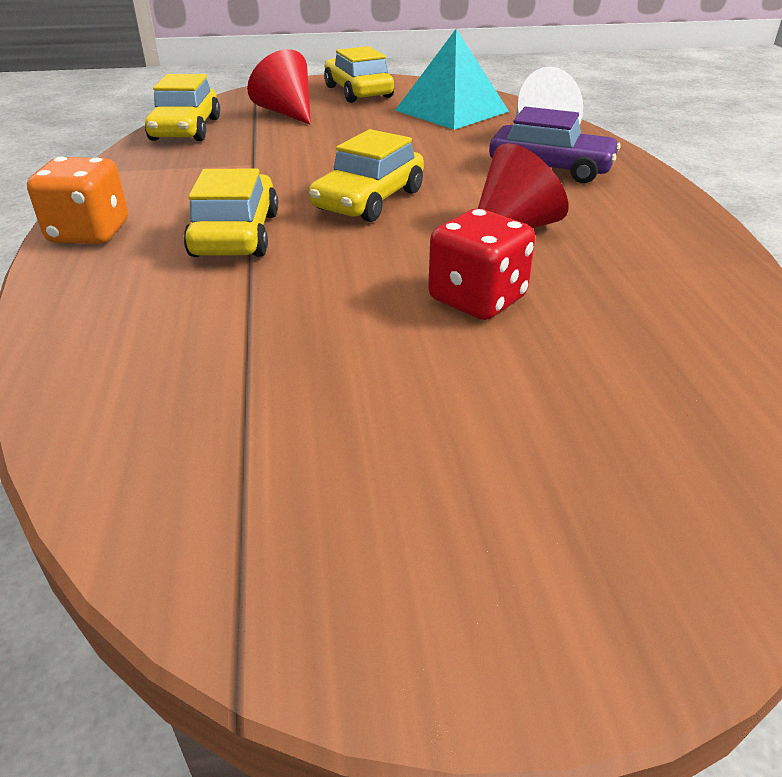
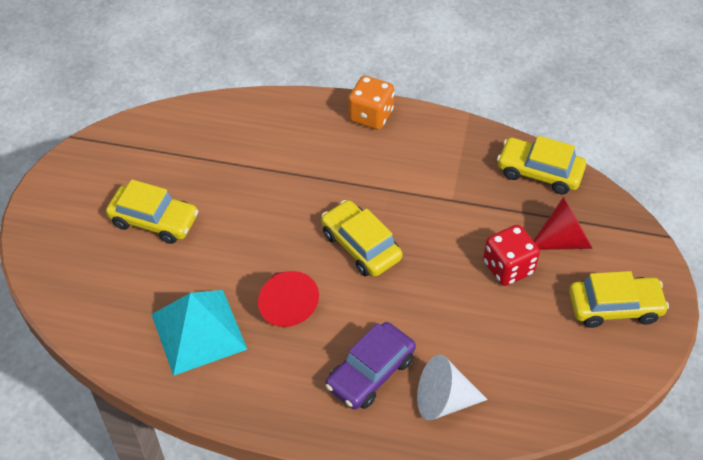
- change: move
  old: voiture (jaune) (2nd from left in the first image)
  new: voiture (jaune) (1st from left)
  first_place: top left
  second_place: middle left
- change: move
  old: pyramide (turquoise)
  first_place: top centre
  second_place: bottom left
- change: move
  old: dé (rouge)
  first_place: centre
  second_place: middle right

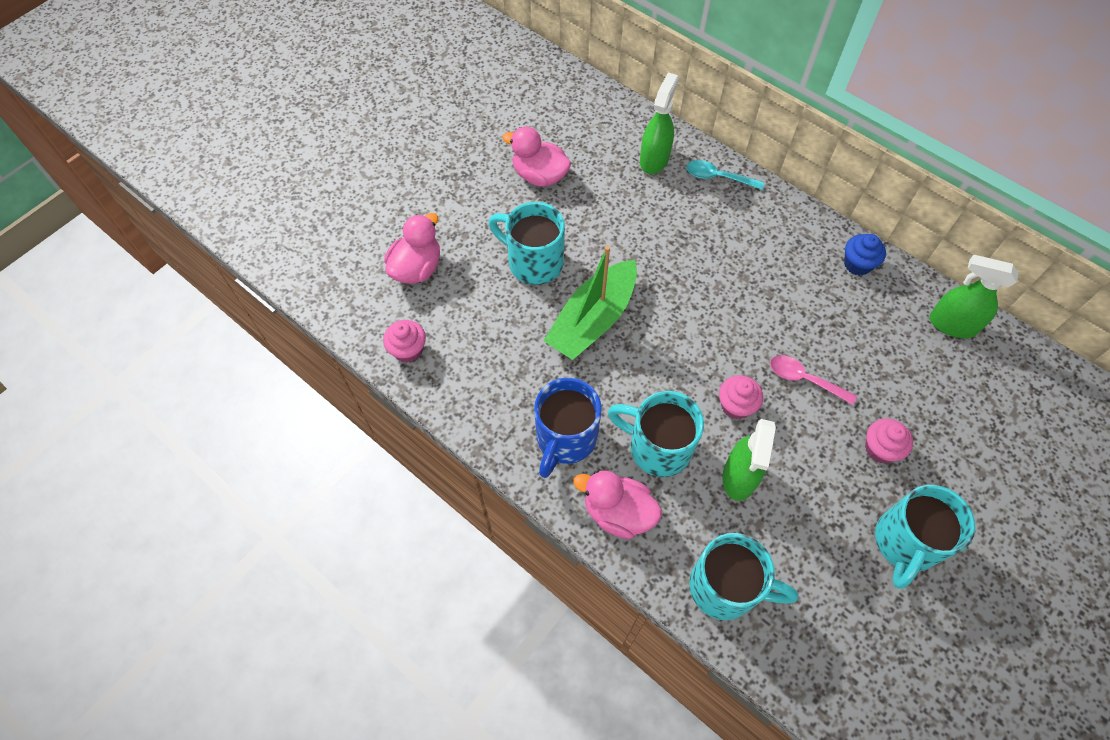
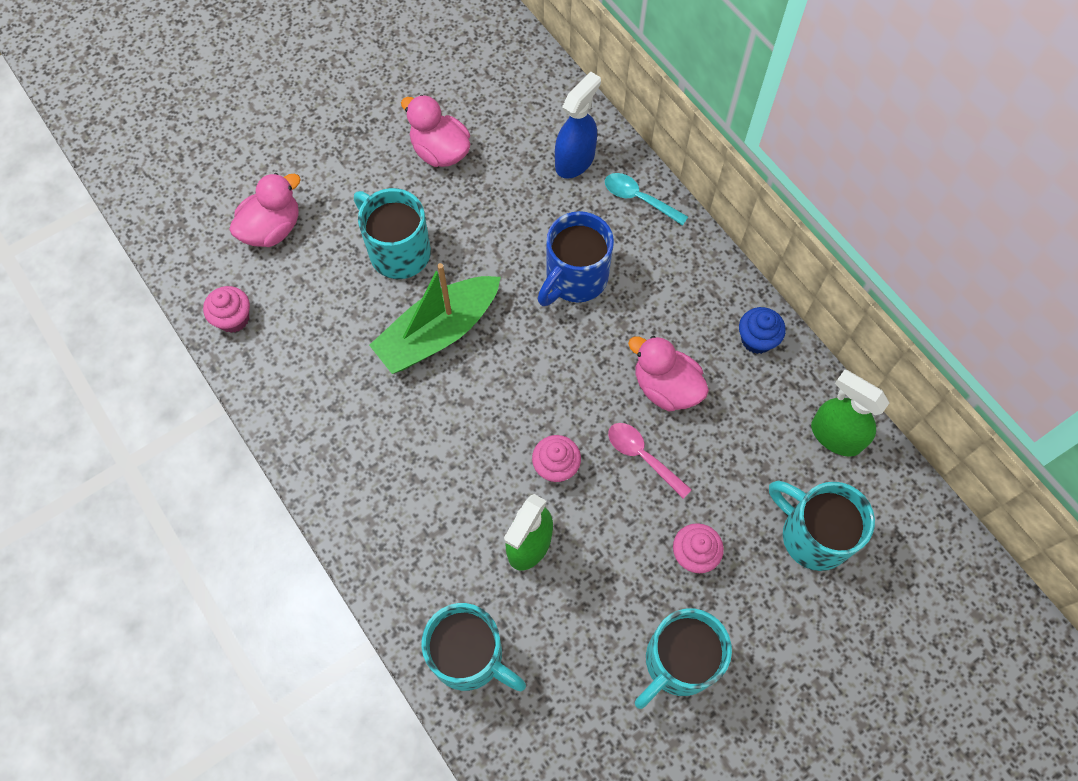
- change: move
  old: tasse (bleu)
  first_place: centre
  second_place: top centre
- change: recolor
  old: vaporisateur (vert) (1st from left)
  new: vaporisateur (bleu)
  first_place: top centre
  second_place: top centre
- change: move
  old: canard (rose) (3rd from left)
  first_place: bottom centre
  second_place: centre
- change: move
  old: tasse (turquoise) (2nd from left in the first image)
  new: tasse (turquoise) (4th from left)
  first_place: centre
  second_place: bottom right

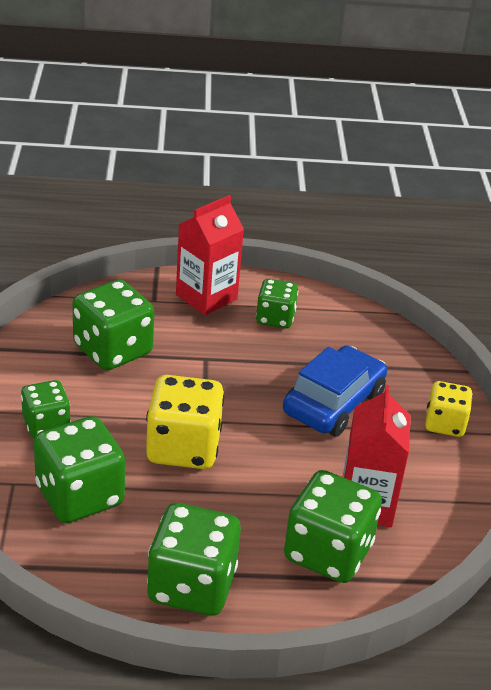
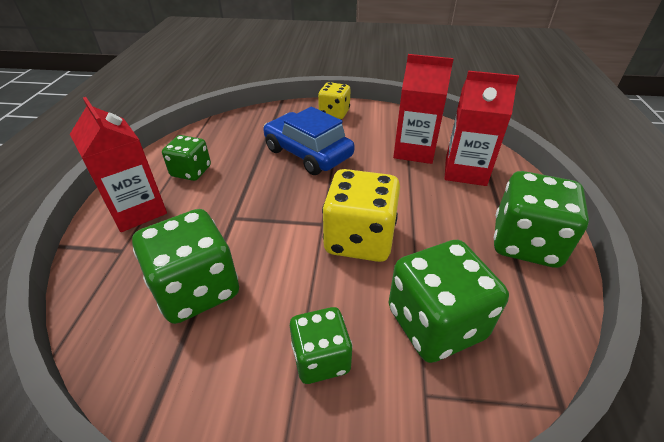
- change: replace
  old: dé (vert) (6th from left)
  new: brique de lait (rouge) (3rd from left)
  first_place: bottom right
  second_place: top right

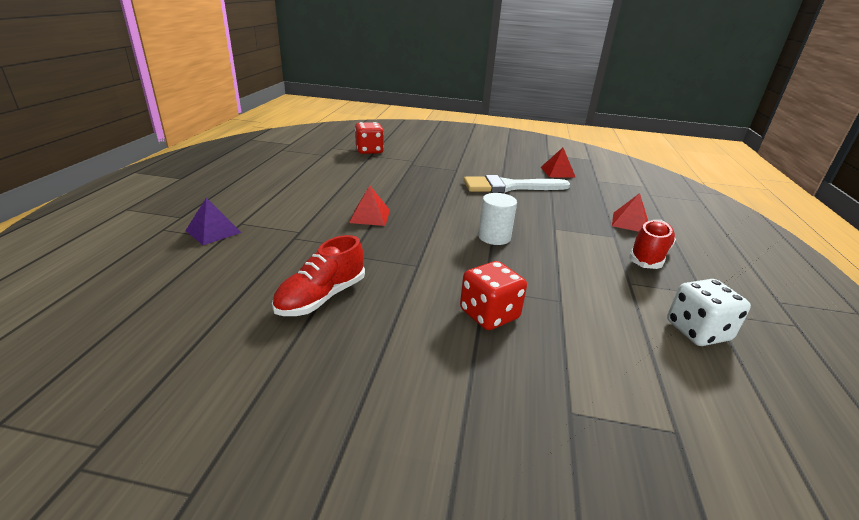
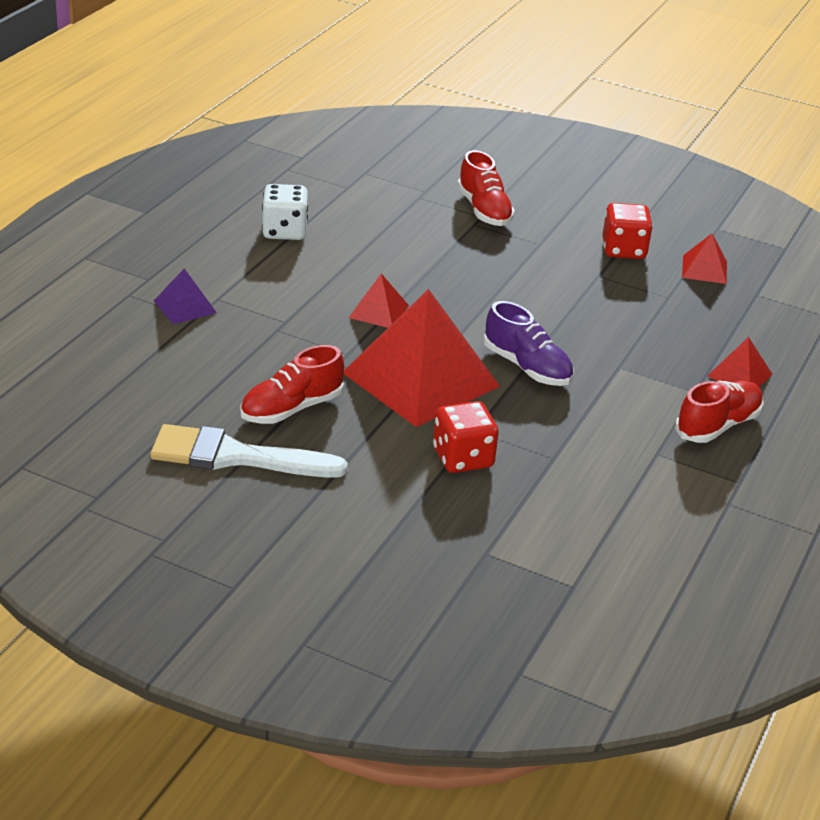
- change: move
  old: pinceau (blanc)
  first_place: centre
  second_place: middle left
- change: move
  old: dé (blanc)
  first_place: middle right
  second_place: top centre
- change: insert
  new: pyramide (rouge) (2nd from left)
  second_place: centre
- change: insert
  new: chaussure (rouge) (2nd from left)
  second_place: top centre
- change: replace
  old: cylindre (blanc)
  new: chaussure (violet)
  first_place: centre
  second_place: centre
- change: move
  old: dé (rouge) (1st from left in the first image)
  new: dé (rouge) (2nd from left)
  first_place: top centre
  second_place: top right

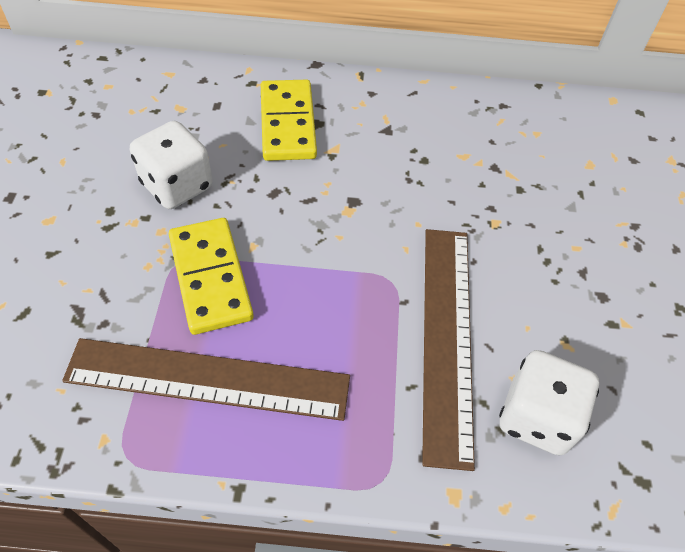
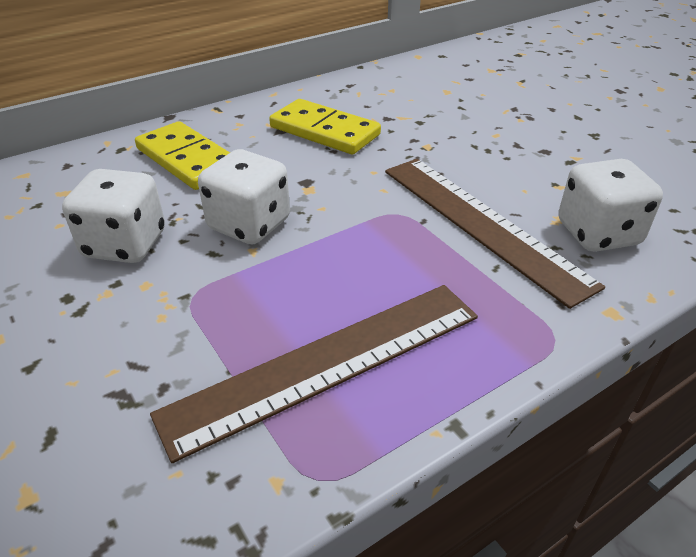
- change: insert
  new: dé (blanc) (2nd from left)
  second_place: centre
- change: move
  old: domino (jaune) (1st from left in the first image)
  new: domino (jaune) (2nd from left)
  first_place: middle left
  second_place: top centre

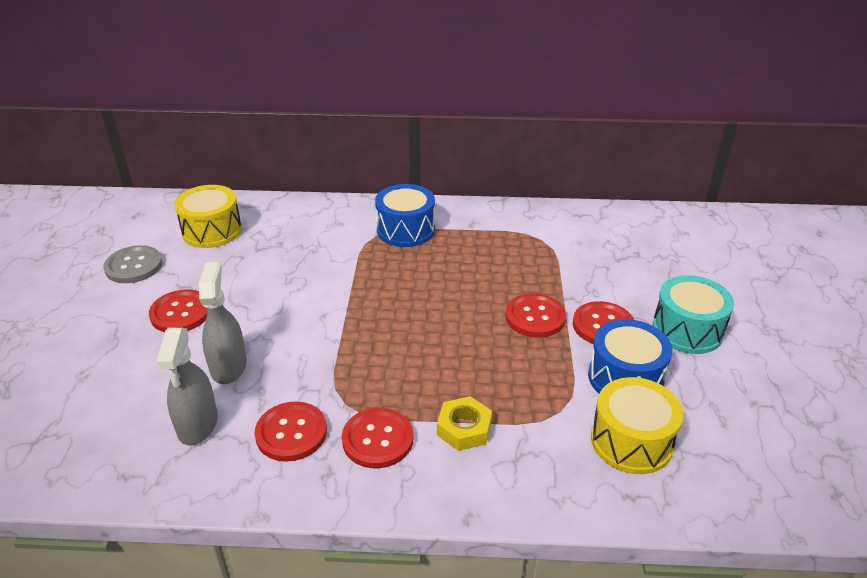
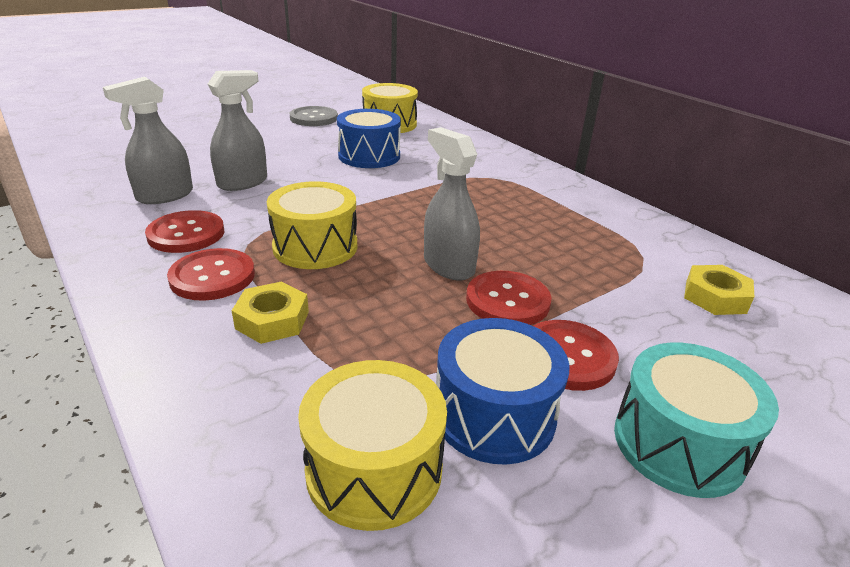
- change: insert
  new: tambour (jaune) (1st from left)
  second_place: centre
- change: move
  old: tambour (bleu) (1st from left)
  first_place: centre
  second_place: top centre
- change: insert
  new: vaporisateur (gris) (3rd from left)
  second_place: centre
- change: insert
  new: écrou (jaune) (2nd from left)
  second_place: middle right
- change: delete
  old: bouton (rouge) (1st from left)
  first_place: middle left

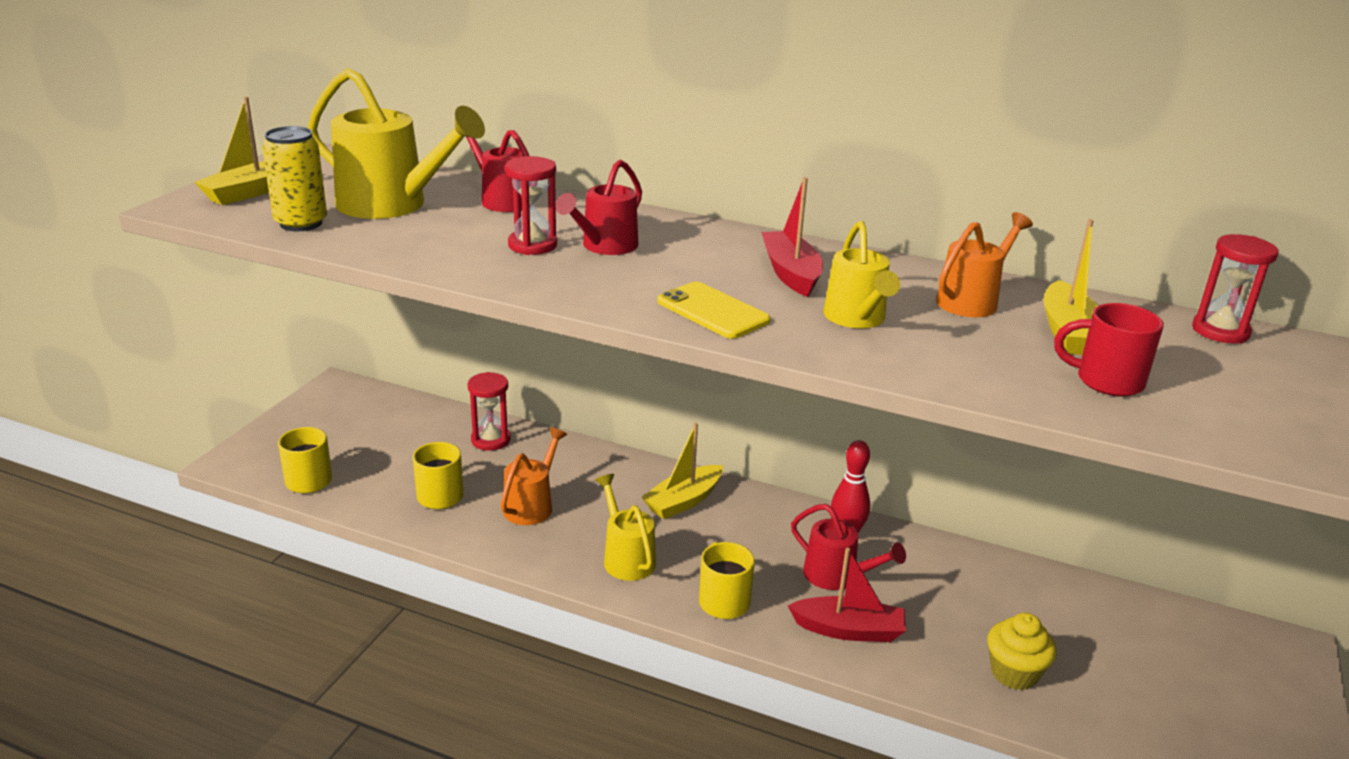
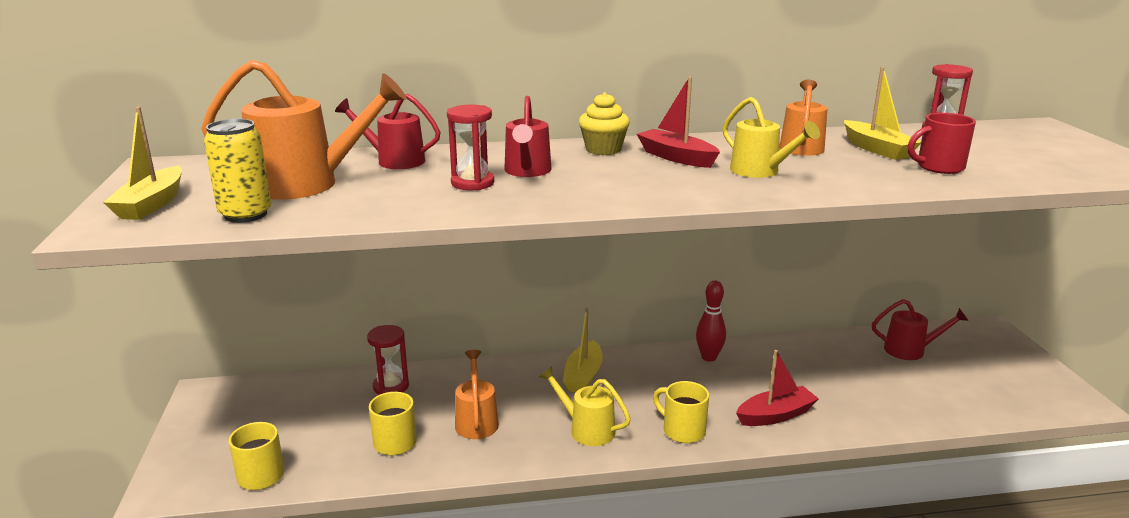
- change: recolor
  old: arrosoir (jaune) (1st from left)
  new: arrosoir (orange) (1st from left)
  first_place: top left
  second_place: top left
- change: move
  old: muffin (jaune)
  first_place: bottom right
  second_place: top centre
- change: move
  old: arrosoir (rouge) (3rd from left)
  first_place: bottom centre
  second_place: middle right
- change: delete
  old: téléphone (jaune)
  first_place: centre

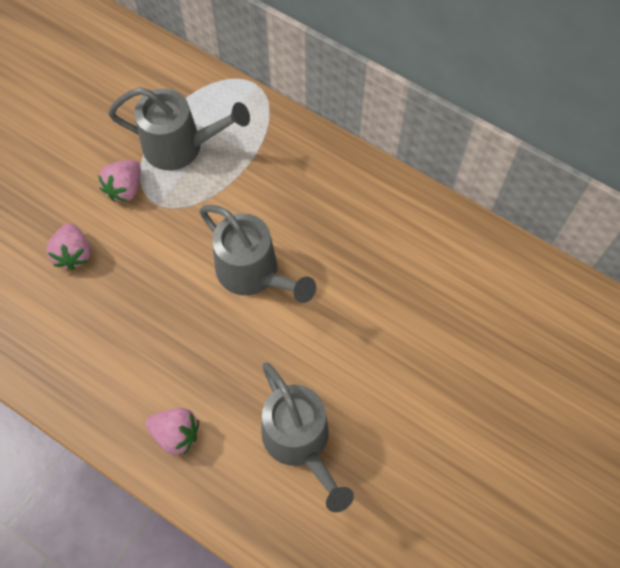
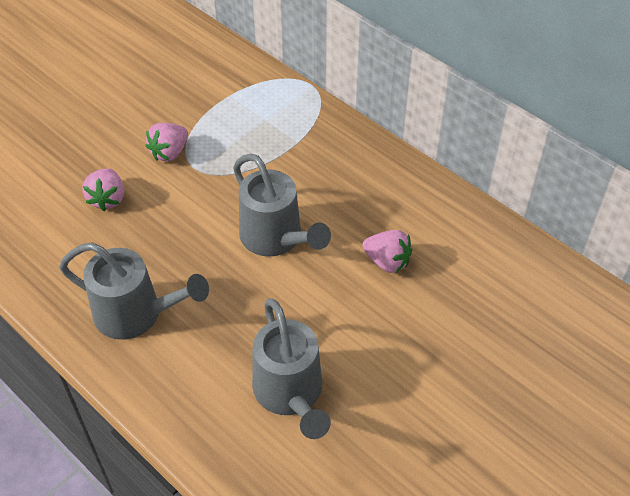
- change: move
  old: arrosoir (gris) (1st from left)
  first_place: top left
  second_place: middle left
- change: move
  old: fraise (rose) (3rd from left)
  first_place: bottom left
  second_place: centre

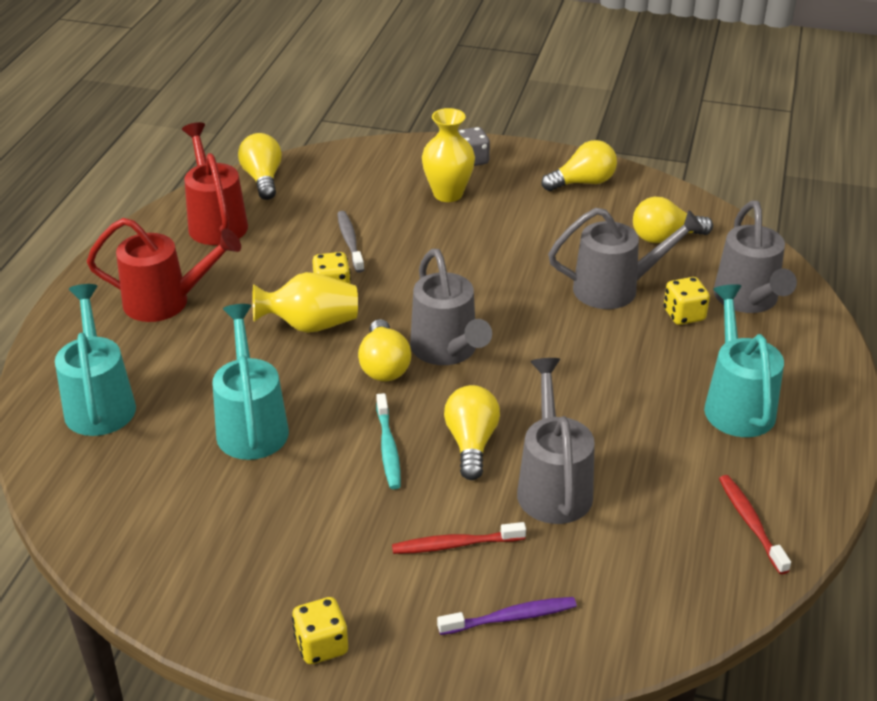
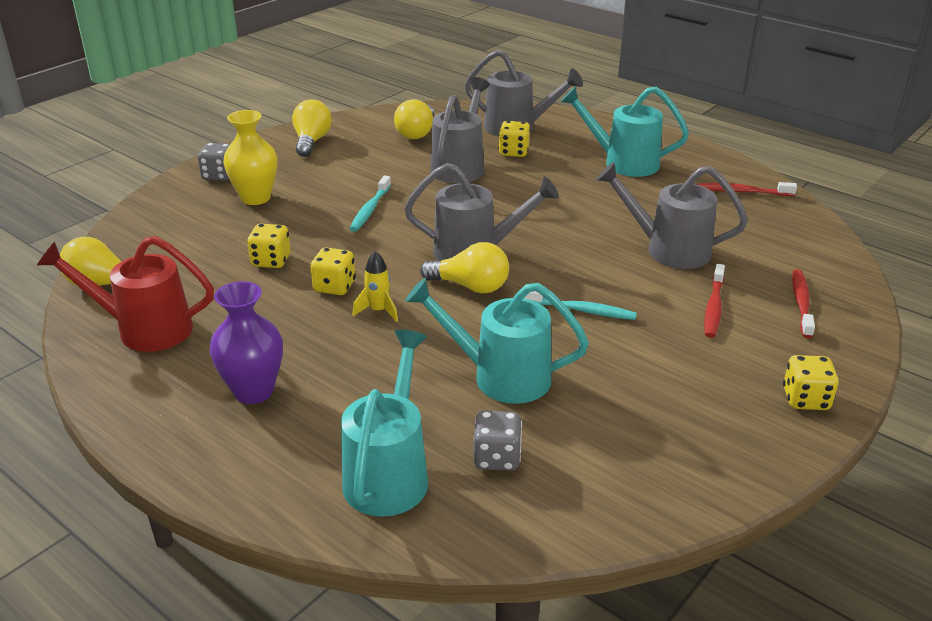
- change: replace
  old: arrosoir (rouge) (1st from left)
  new: vase (violet)
  first_place: middle left
  second_place: middle left
- change: replace
  old: brosse à dents (gris)
  new: dé (jaune) (1st from left)
  first_place: centre
  second_place: middle left
- change: rotate
  old: arrosoir (turquoise) (1st from left)
  first_place: middle left
  second_place: bottom centre
  degrees: 90
- change: insert
  new: brosse à dents (turquoise) (1st from left)
  second_place: top centre
- change: replace
  old: vase (jaune) (1st from left)
  new: fusée (jaune)
  first_place: centre
  second_place: centre
- change: insert
  new: dé (gris) (2nd from left)
  second_place: bottom centre
- change: recolor
  old: brosse à dents (violet)
  new: brosse à dents (rouge) (3rd from left)
  first_place: bottom centre
  second_place: middle right
- change: delete
  old: ampoule (jaune) (3rd from left)
  first_place: centre

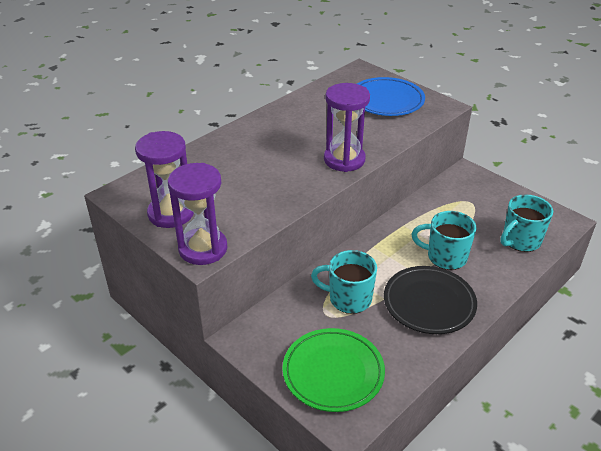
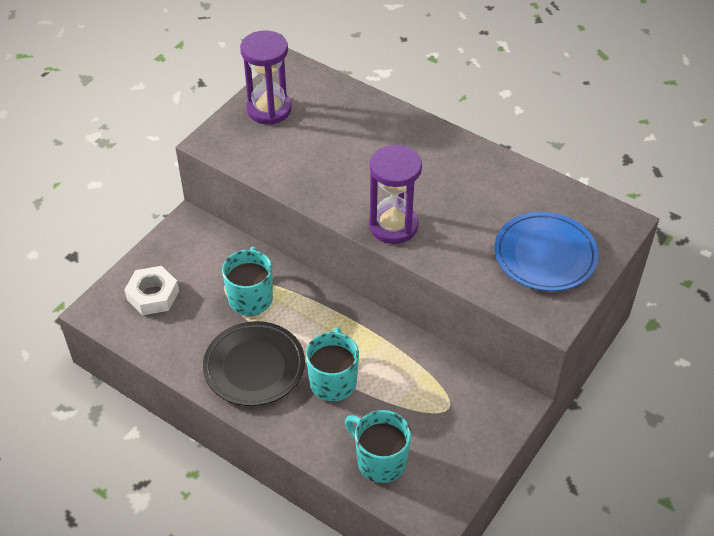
- change: replace
  old: assiette (vert)
  new: écrou (blanc)
  first_place: bottom centre
  second_place: middle left
- change: delete
  old: sablier (violet) (2nd from left)
  first_place: middle left

